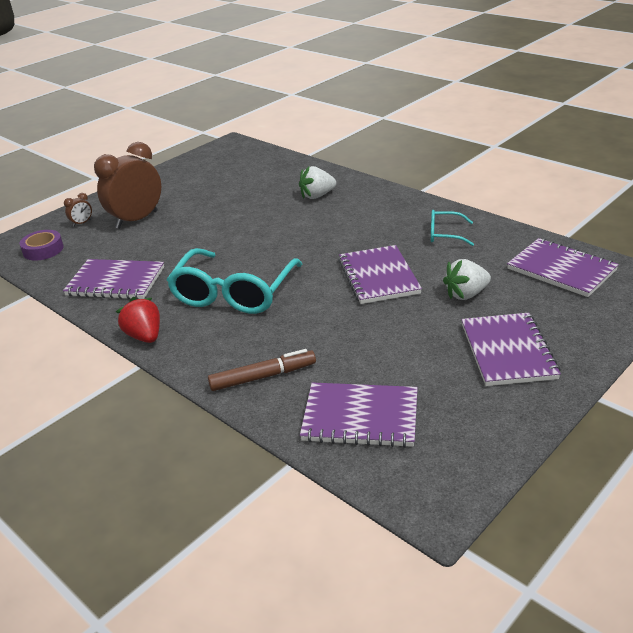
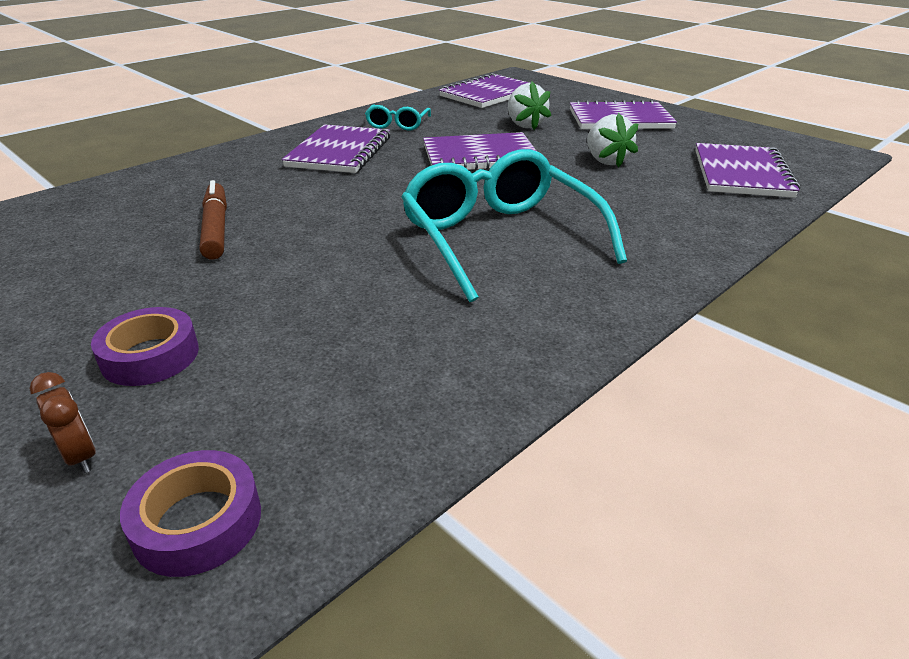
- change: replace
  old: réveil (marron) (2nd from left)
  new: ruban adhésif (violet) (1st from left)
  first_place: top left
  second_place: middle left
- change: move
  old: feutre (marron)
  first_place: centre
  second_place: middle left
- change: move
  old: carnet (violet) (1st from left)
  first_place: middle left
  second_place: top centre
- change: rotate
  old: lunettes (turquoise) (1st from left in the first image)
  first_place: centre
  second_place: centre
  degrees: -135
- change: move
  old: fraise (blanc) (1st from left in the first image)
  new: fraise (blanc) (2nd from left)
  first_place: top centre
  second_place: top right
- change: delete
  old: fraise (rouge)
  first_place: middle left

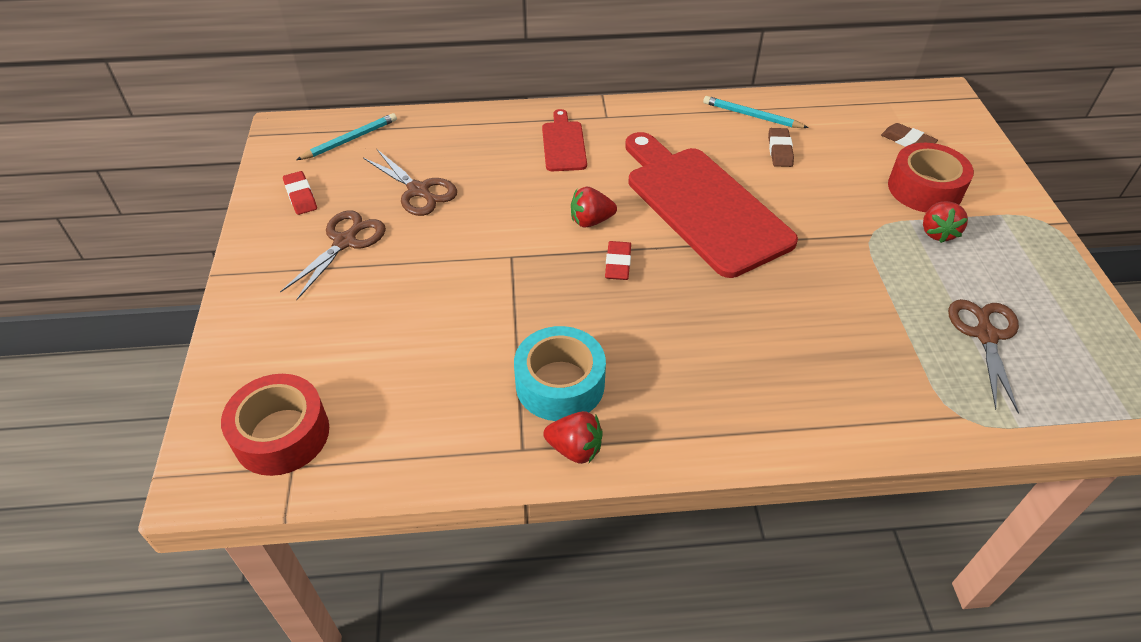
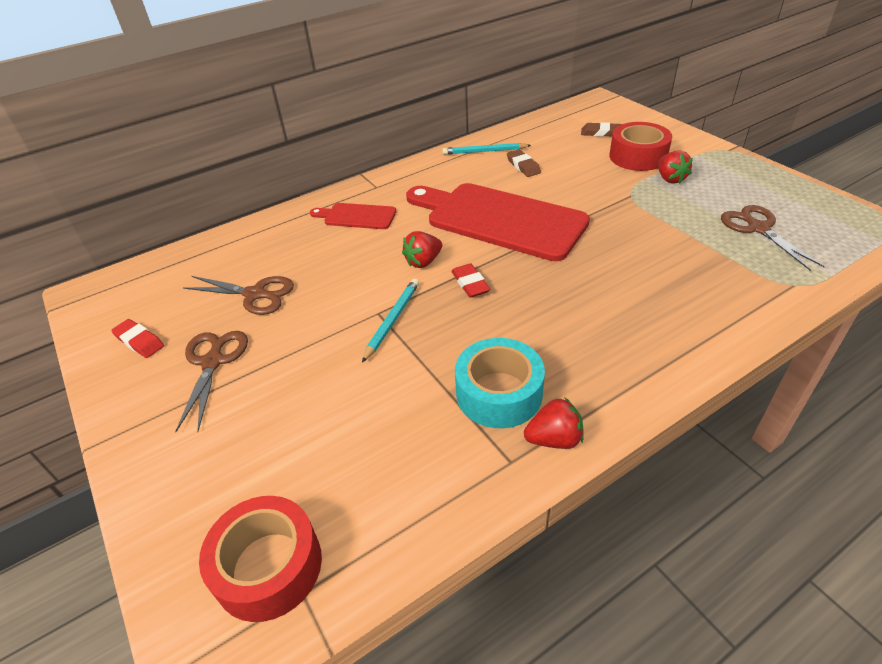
- change: rotate
  old: planche à découper (rouge) (1st from left)
  first_place: top centre
  second_place: top centre
  degrees: -45
- change: move
  old: crayon (turquoise) (1st from left)
  first_place: top left
  second_place: centre

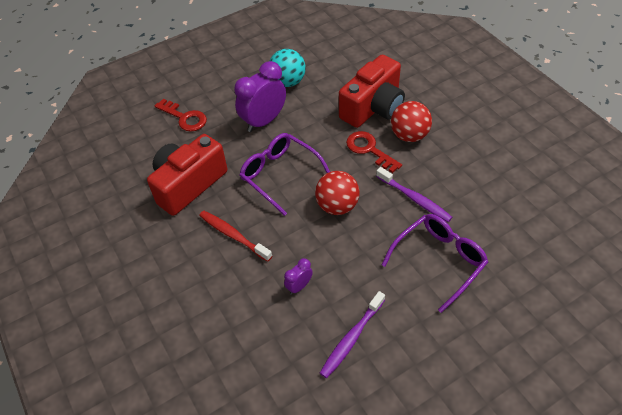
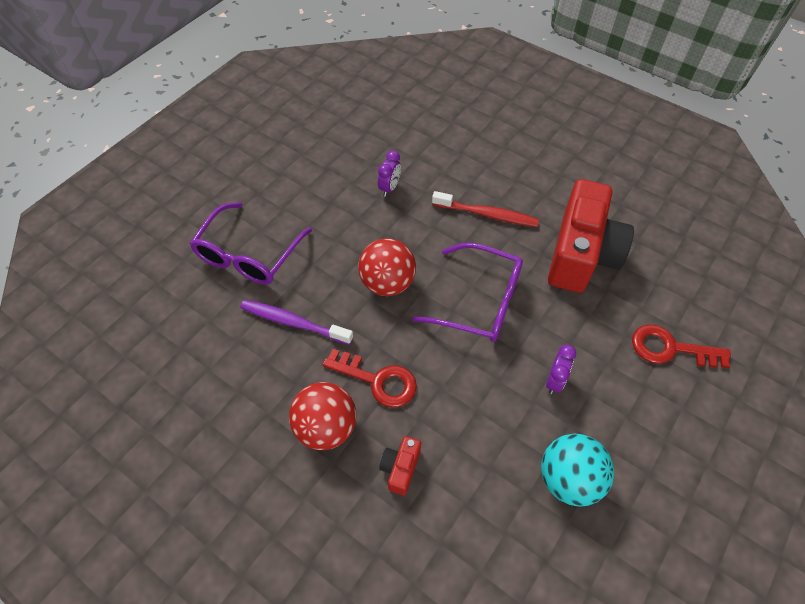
- change: resize
  old: appareil photo (rouge) (2nd from left in the first image)
  first_place: top centre
  second_place: bottom centre
  factor: 0.42
- change: resize
  old: réveil (violet) (1st from left in the first image)
  first_place: top centre
  second_place: middle right
  factor: 0.48
- change: delete
  old: brosse à dents (violet) (1st from left)
  first_place: bottom centre

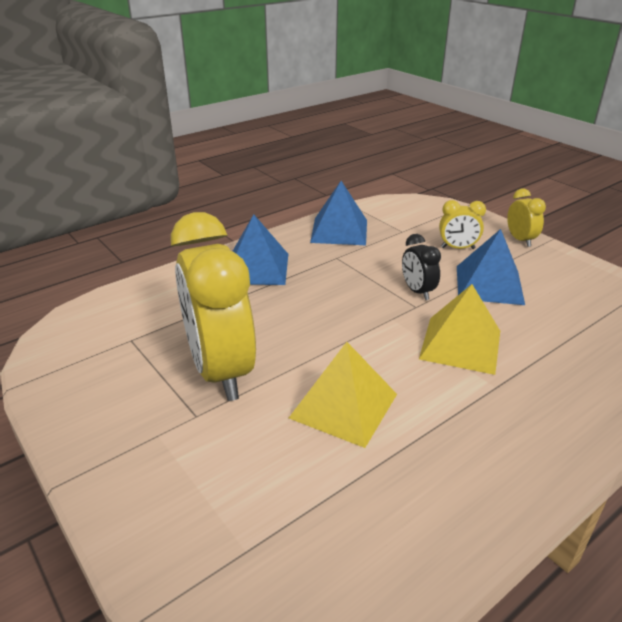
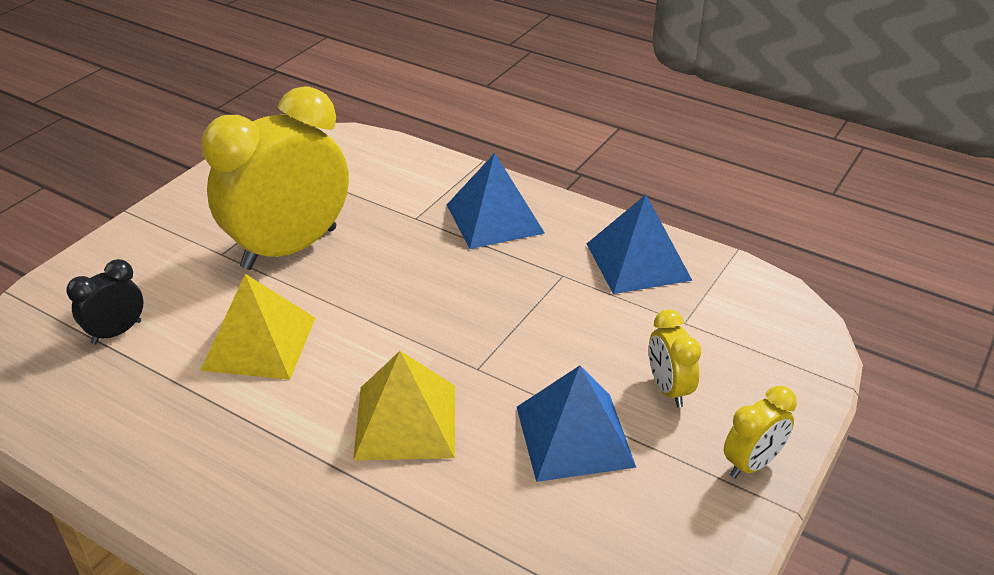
- change: move
  old: réveil (noir)
  first_place: middle right
  second_place: middle left

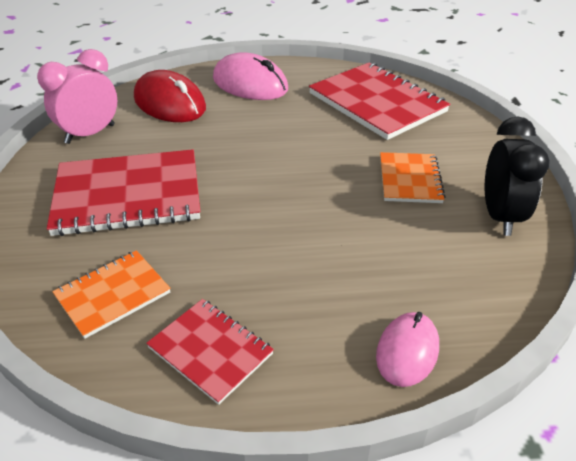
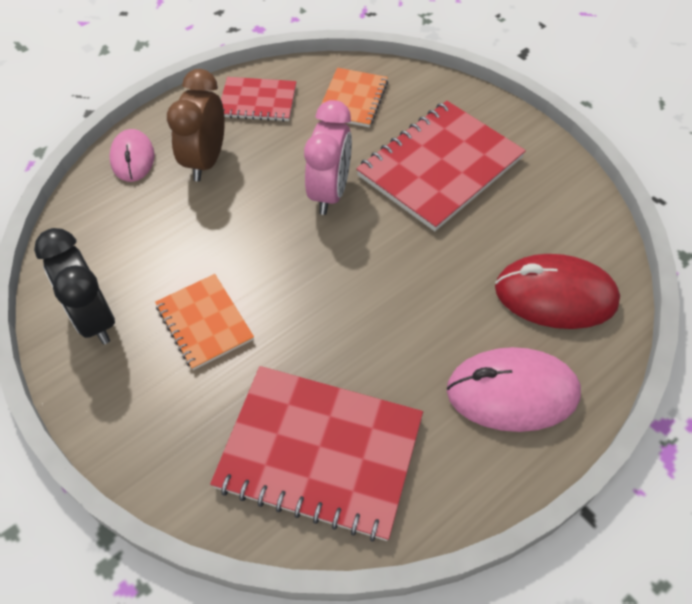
- change: insert
  new: réveil (marron)
  second_place: top left
- change: move
  old: réveil (rose)
  first_place: top left
  second_place: top centre

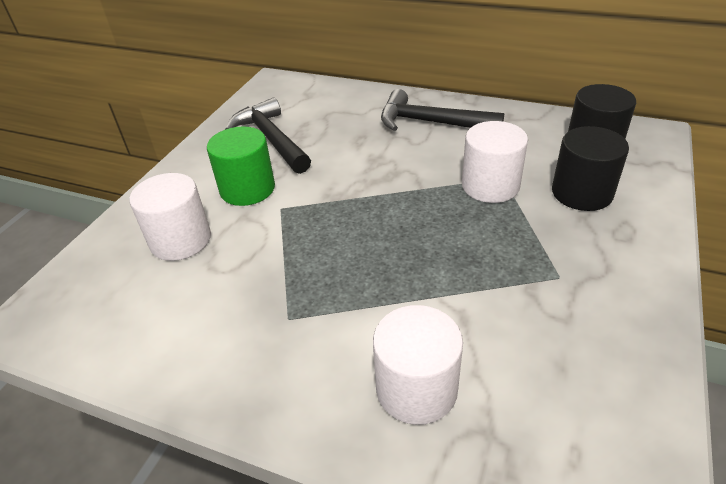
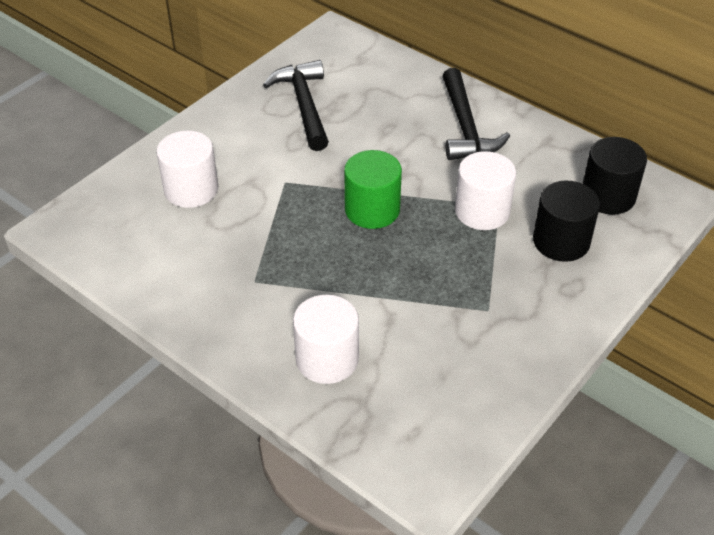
- change: move
  old: cylindre (vert)
  first_place: middle left
  second_place: centre
- change: rotate
  old: marteau (noir) (2nd from left)
  first_place: top centre
  second_place: top right
  degrees: -135

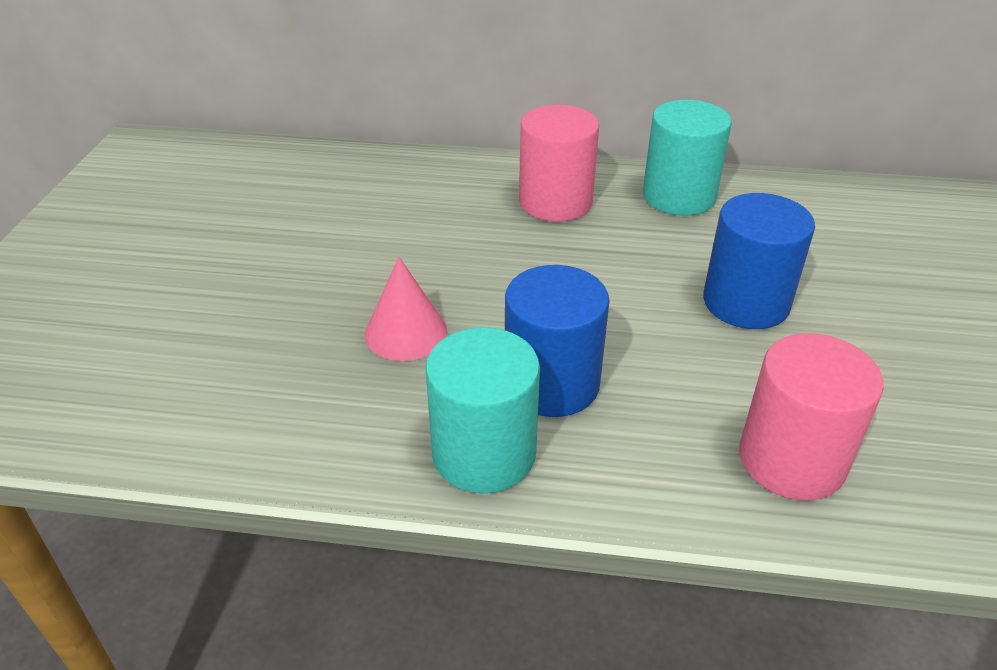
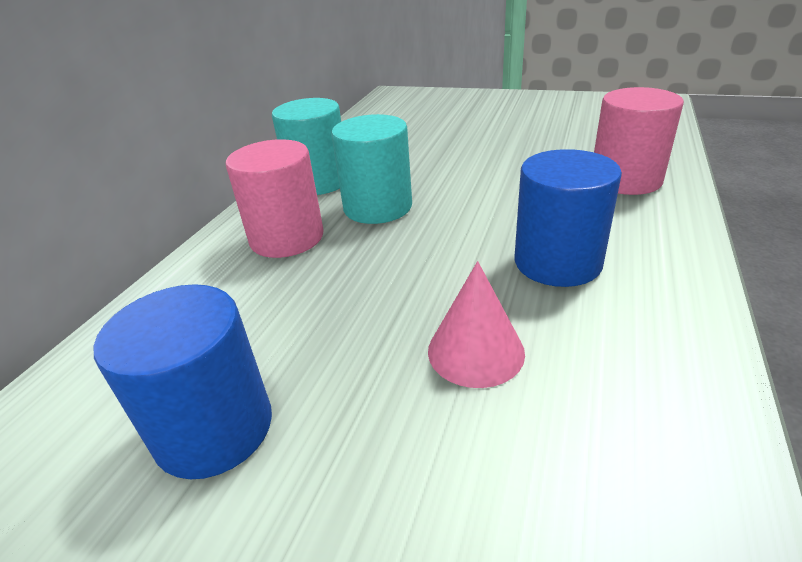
- change: move
  old: cylindre (bleu) (2nd from left in the first image)
  new: cylindre (bleu) (1st from left)
  first_place: middle right
  second_place: bottom left
- change: move
  old: cylindre (turquoise) (1st from left in the first image)
  new: cylindre (turquoise) (2nd from left)
  first_place: centre
  second_place: top centre

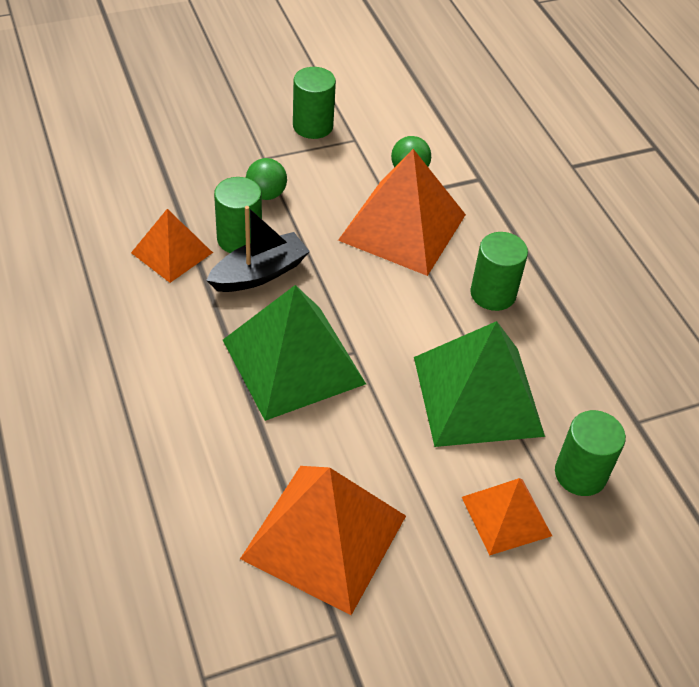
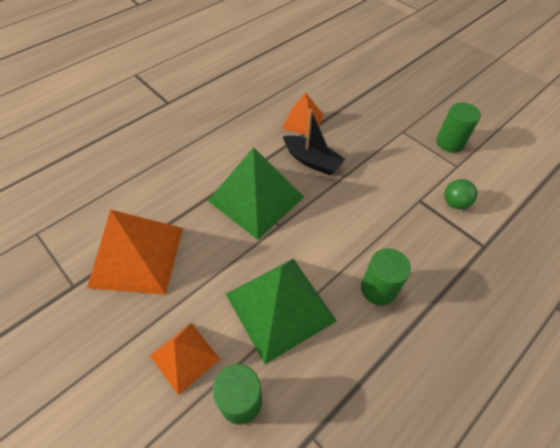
- change: delete
  old: cylindre (vert) (1st from left)
  first_place: top centre
- change: delete
  old: balle (vert) (1st from left)
  first_place: top centre
- change: delete
  old: pyramide (orange) (3rd from left)
  first_place: top centre

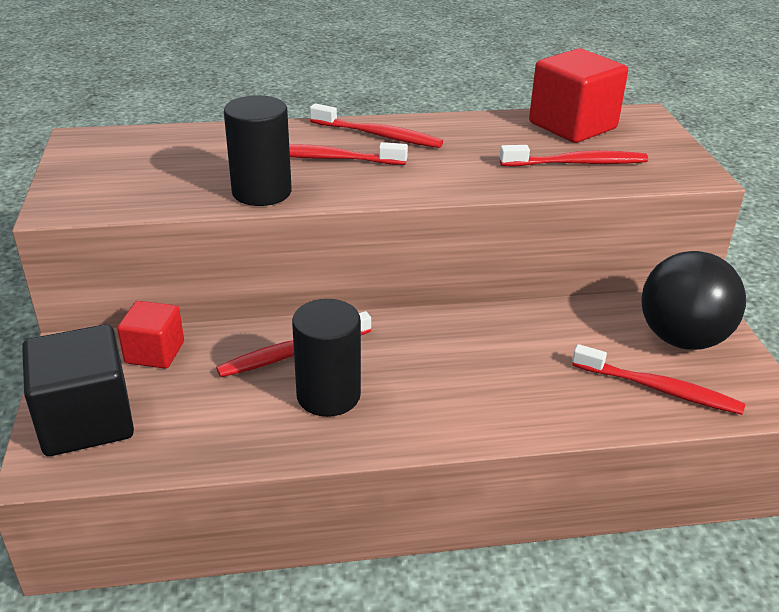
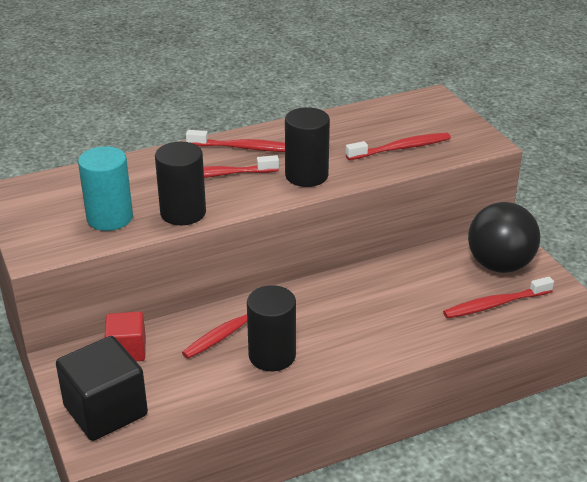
- change: insert
  new: cylindre (turquoise)
  second_place: middle left
- change: insert
  new: cylindre (noir) (3rd from left)
  second_place: top centre
- change: rotate
  old: brosse à dents (rouge) (5th from left)
  first_place: middle right
  second_place: middle right
  degrees: 150
- change: delete
  old: cube (rouge) (2nd from left)
  first_place: top right

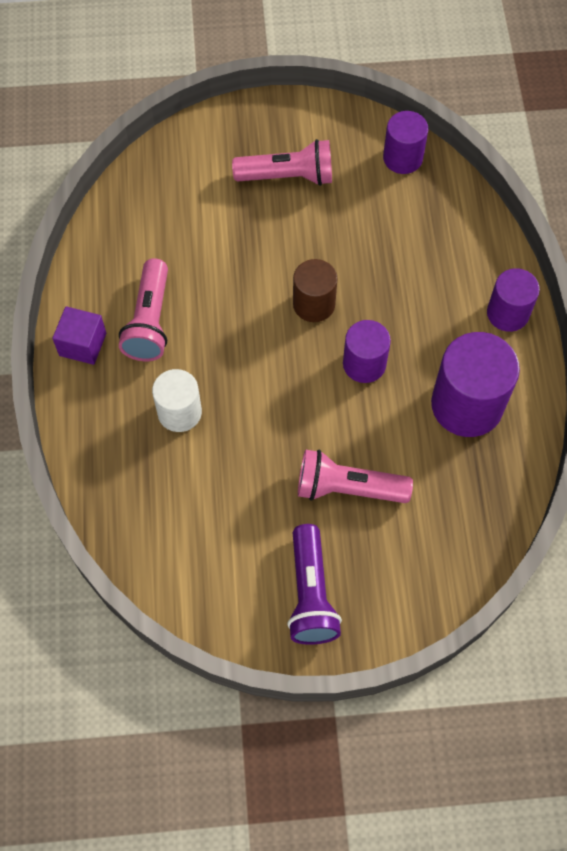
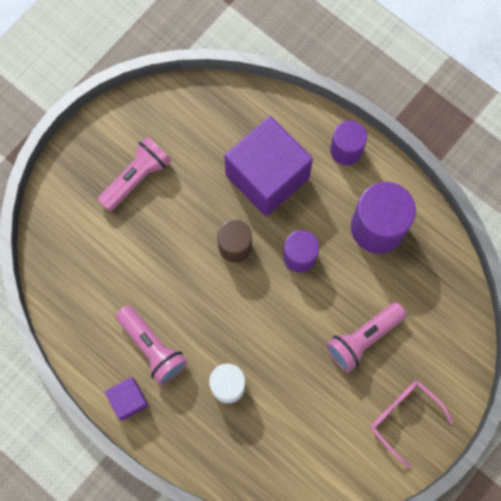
- change: insert
  new: cube (violet) (2nd from left)
  second_place: top centre
- change: replace
  old: lampe de poche (violet)
  new: lunettes (rose)
  first_place: bottom centre
  second_place: bottom right
- change: delete
  old: cylindre (violet) (2nd from left)
  first_place: top right

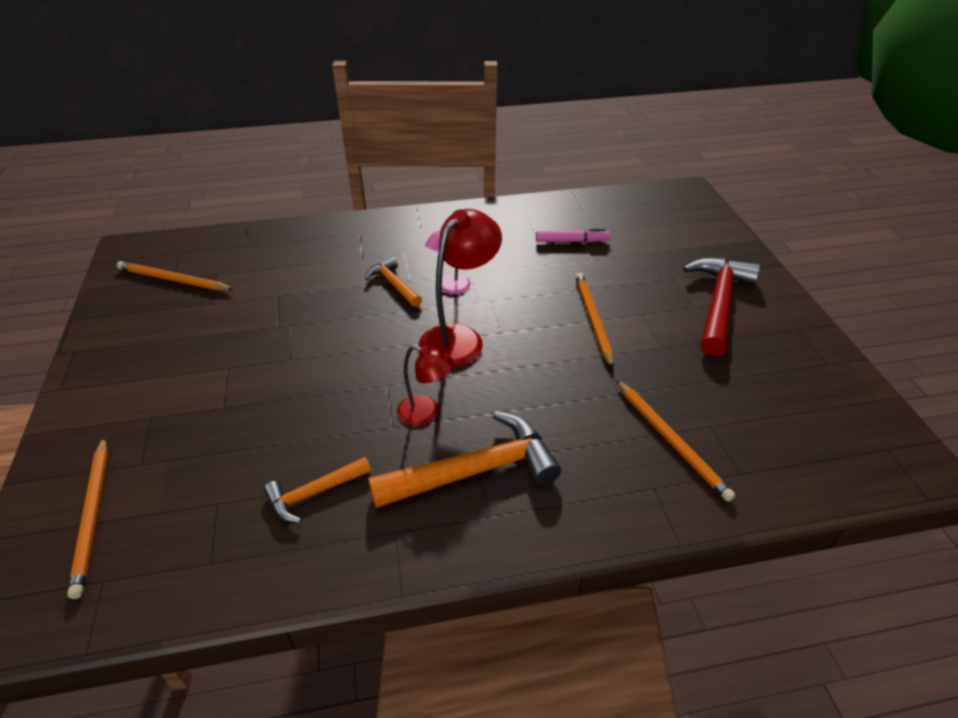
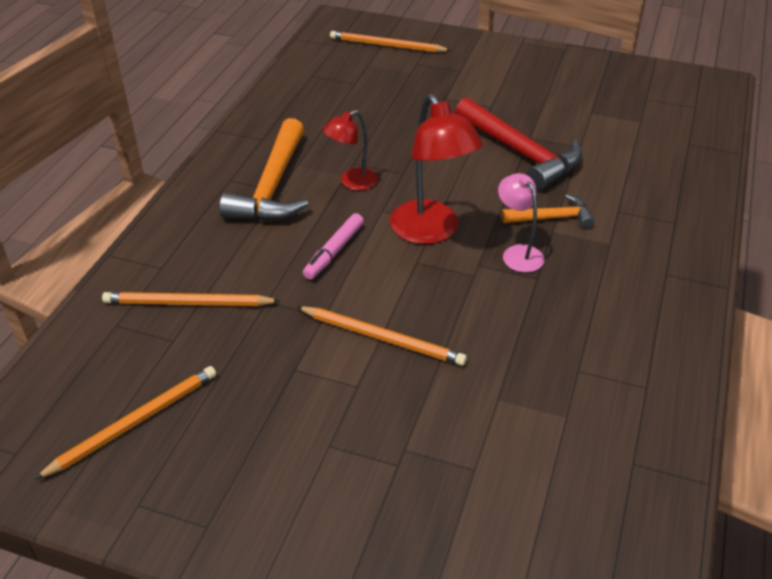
- change: move
  old: crayon (orange) (2nd from left in the first image)
  new: crayon (orange) (1st from left)
  first_place: middle left
  second_place: bottom left
- change: move
  old: feutre (rose)
  first_place: top centre
  second_place: centre
- change: move
  old: marteau (rouge)
  first_place: middle right
  second_place: top right
- change: delete
  old: marteau (orange) (1st from left)
  first_place: bottom left

